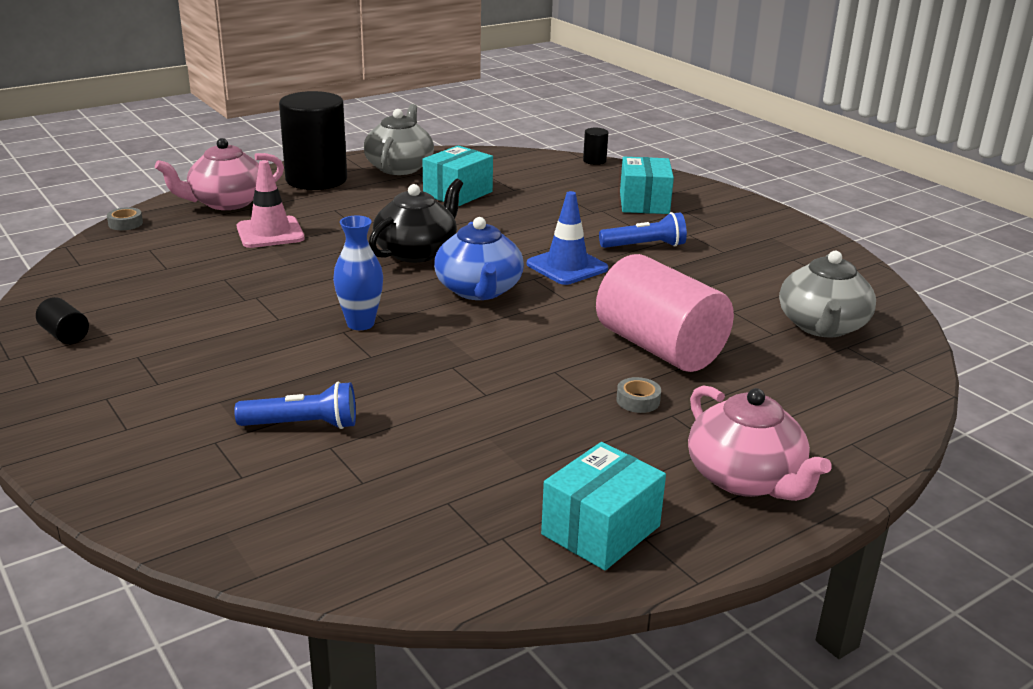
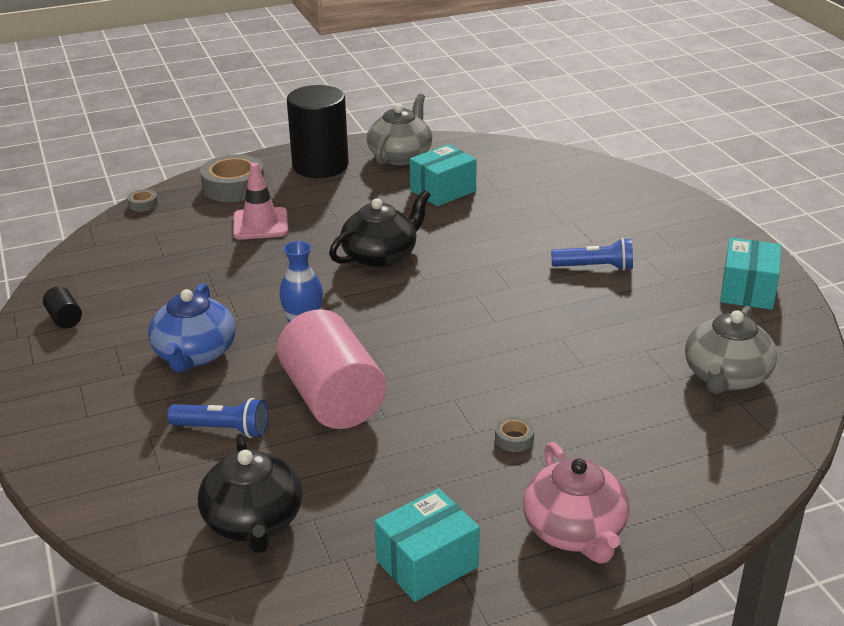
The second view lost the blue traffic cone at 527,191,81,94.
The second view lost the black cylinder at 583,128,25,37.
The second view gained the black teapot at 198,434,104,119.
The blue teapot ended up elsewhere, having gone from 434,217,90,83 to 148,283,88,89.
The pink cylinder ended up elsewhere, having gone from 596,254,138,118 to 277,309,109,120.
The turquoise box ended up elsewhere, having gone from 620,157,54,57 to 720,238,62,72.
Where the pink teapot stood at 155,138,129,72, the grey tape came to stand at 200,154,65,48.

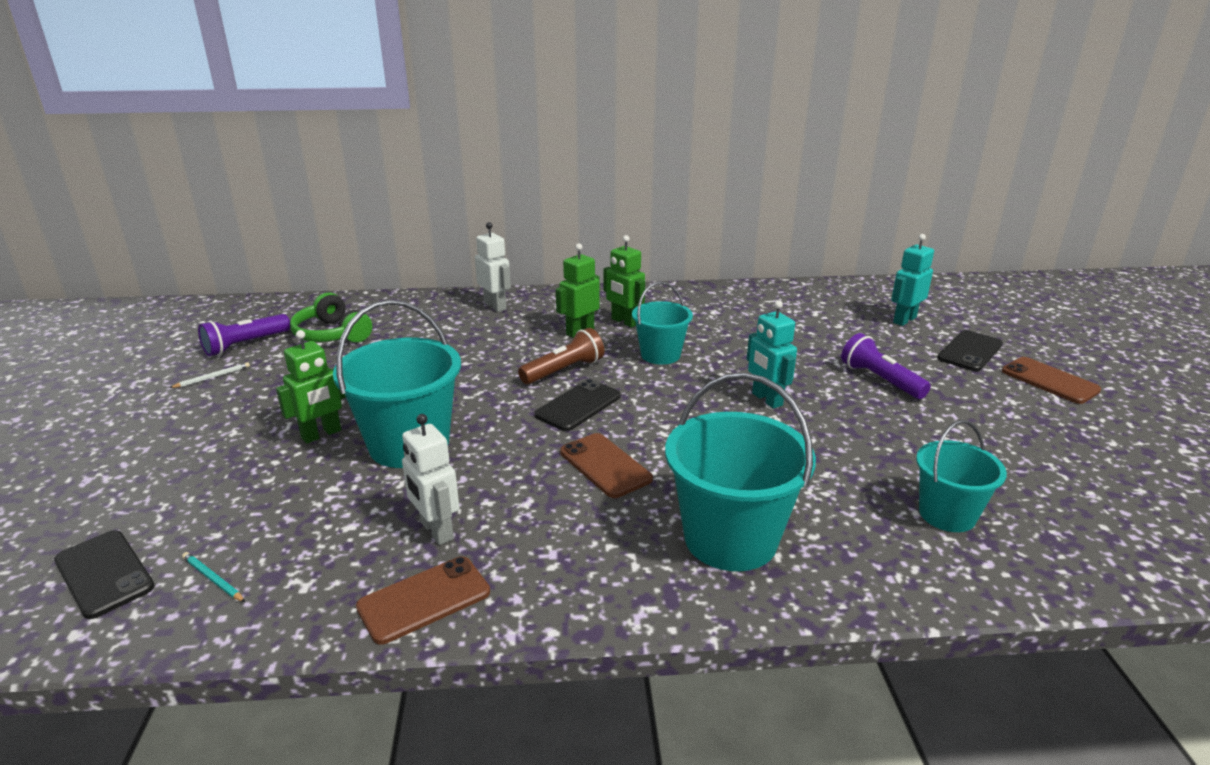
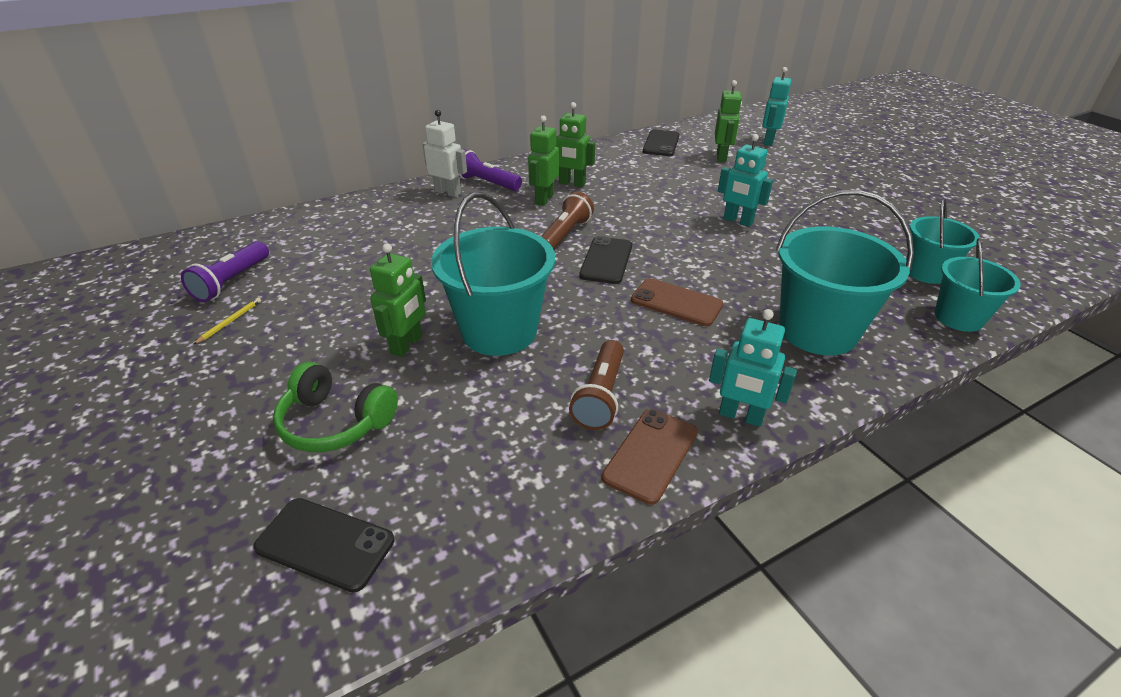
The second view lost the turquoise pencil at 182,552,63,50.
The second view lost the brown phone at 1002,357,99,47.
The second view gained the turquoise robot at 709,309,88,118.
The second view gained the green robot at 715,80,27,82.
The green headphones ended up elsewhere, having gone from 290,292,82,51 to 273,362,125,90.
The turquoise bucket ended up elsewhere, having gone from 632,282,61,83 to 935,238,86,94.
The purple flashlight ended up elsewhere, having gone from 841,333,90,66 to 459,149,63,42.
The black phone ended up elsewhere, having gone from 937,330,66,41 to 643,129,37,27.
Where the white robot stood at 402,414,58,131, the brown flashlight came to stand at 569,340,55,90.
What was the white pencil at 170,362,80,26 turned into the yellow pencil at 194,298,67,46.

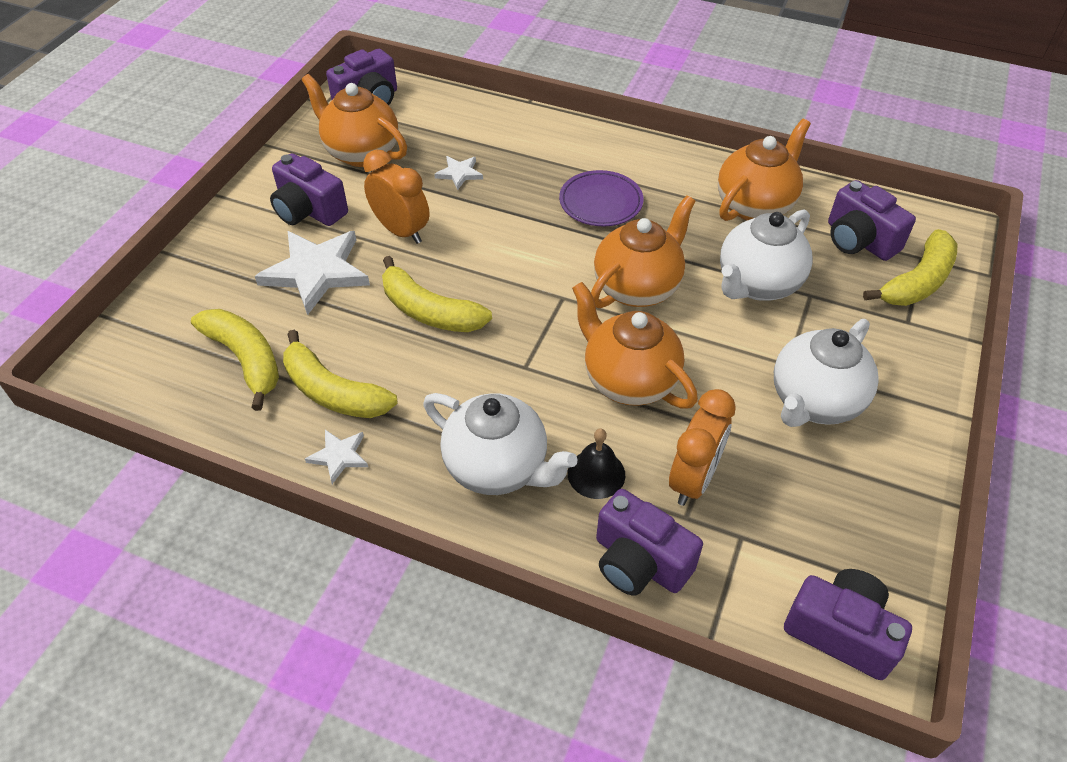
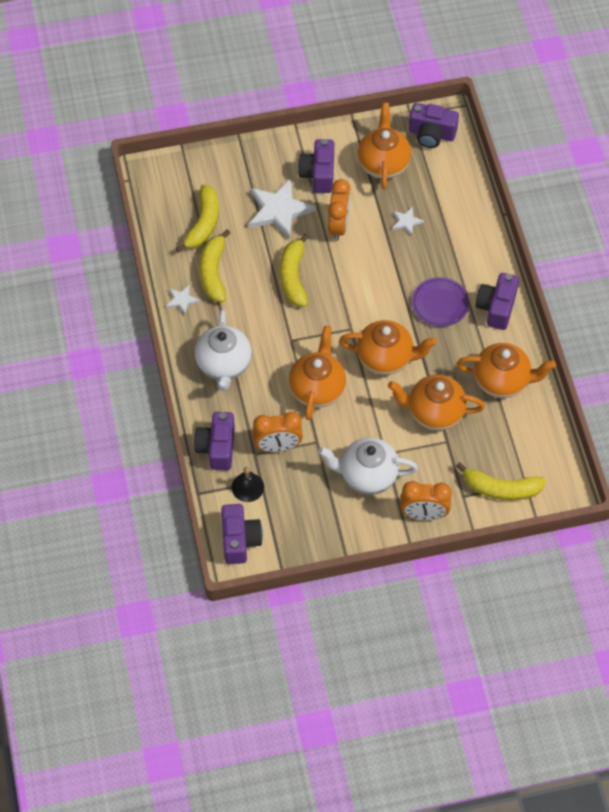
The second view gained the orange clock at 400,481,52,39.
The black bell ended up elsewhere, having gone from 568,428,57,71 to 232,467,32,35.
The purple camera ended up elsewhere, having gone from 828,180,88,81 to 476,273,43,57.
What was the white teapot at 720,209,92,92 turned into the orange teapot at 388,375,97,55.

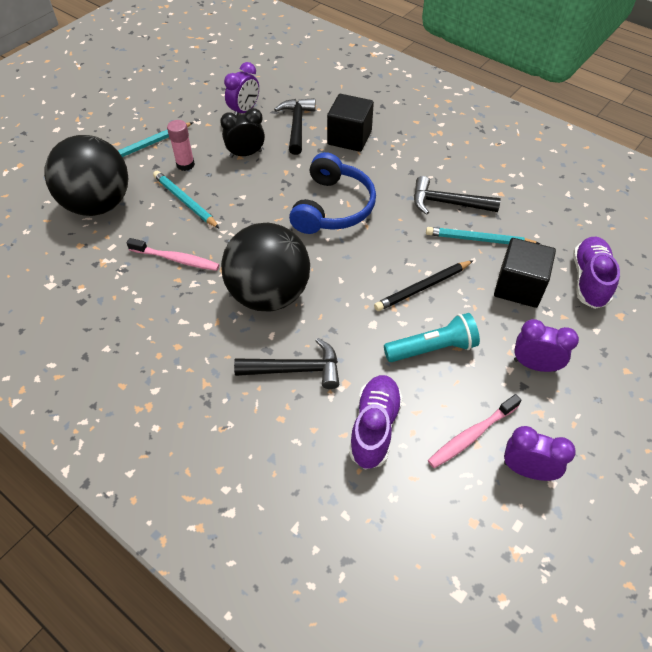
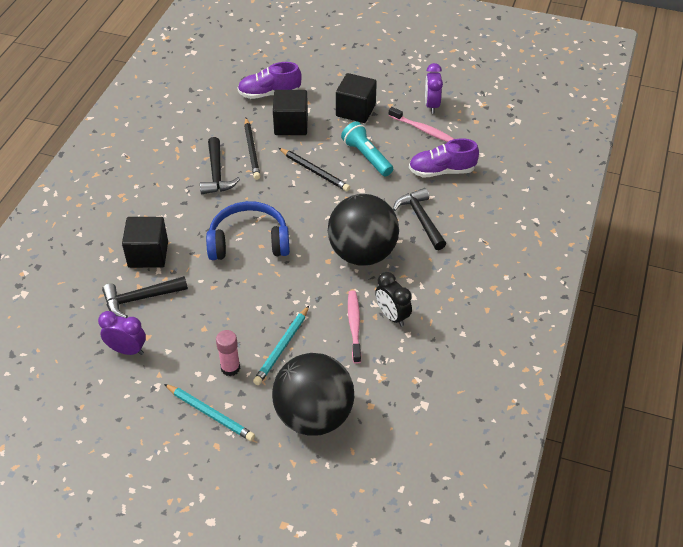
The black clock ended up elsewhere, having gone from 220,108,45,50 to 375,272,37,55.
Where the purple clock stood at 514,319,65,53, the black cube came to stand at 336,73,41,50.
What was the turquoise pencil at 426,227,115,17 turned into the black pencil at 244,118,16,62.

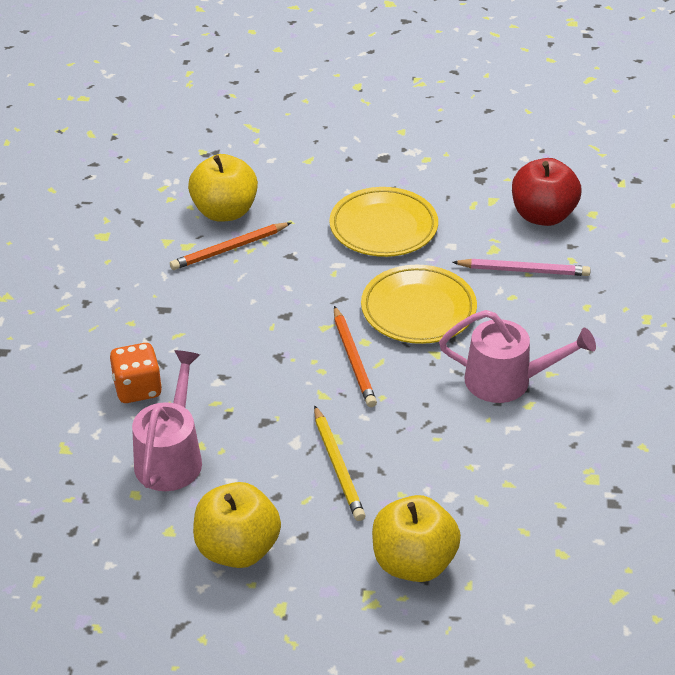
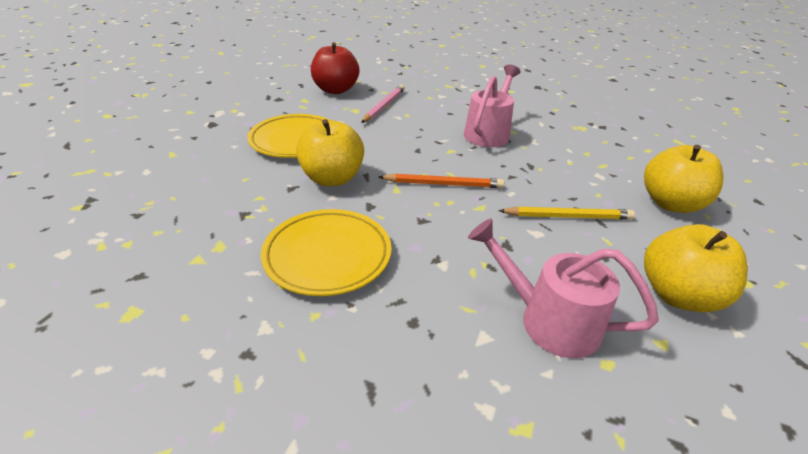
The second view lost the orange dice at 110,343,52,60.
The second view lost the orange pencil at 170,222,122,48.
The yellow apple ended up elsewhere, having gone from 188,154,70,68 to 296,119,68,67.
The yellow plate ended up elsewhere, having gone from 361,265,116,79 to 261,209,131,87.

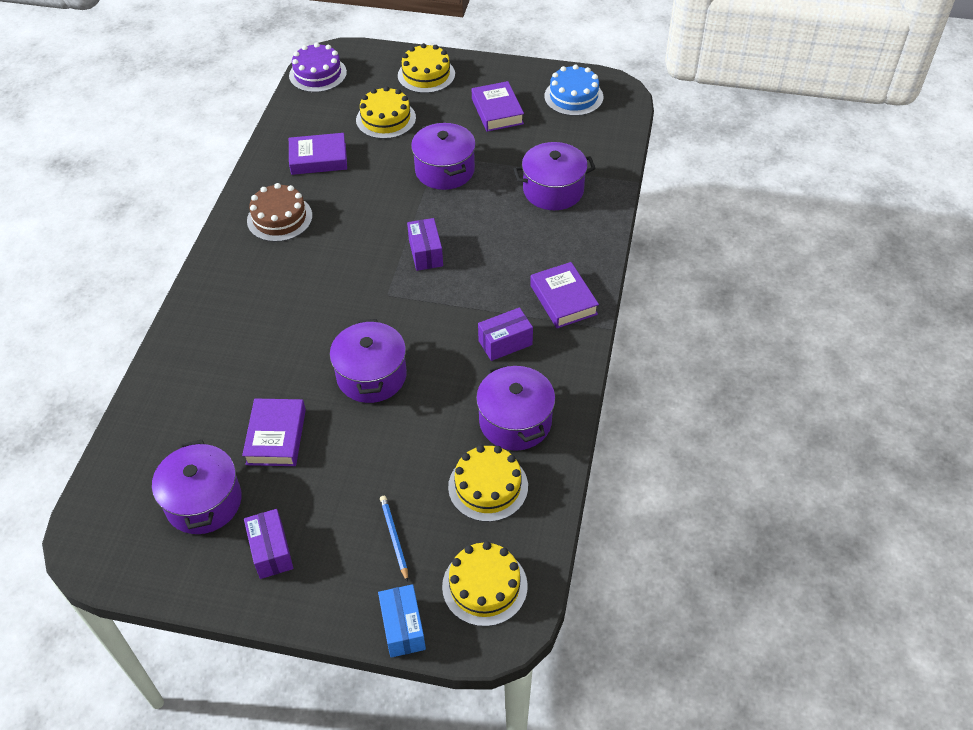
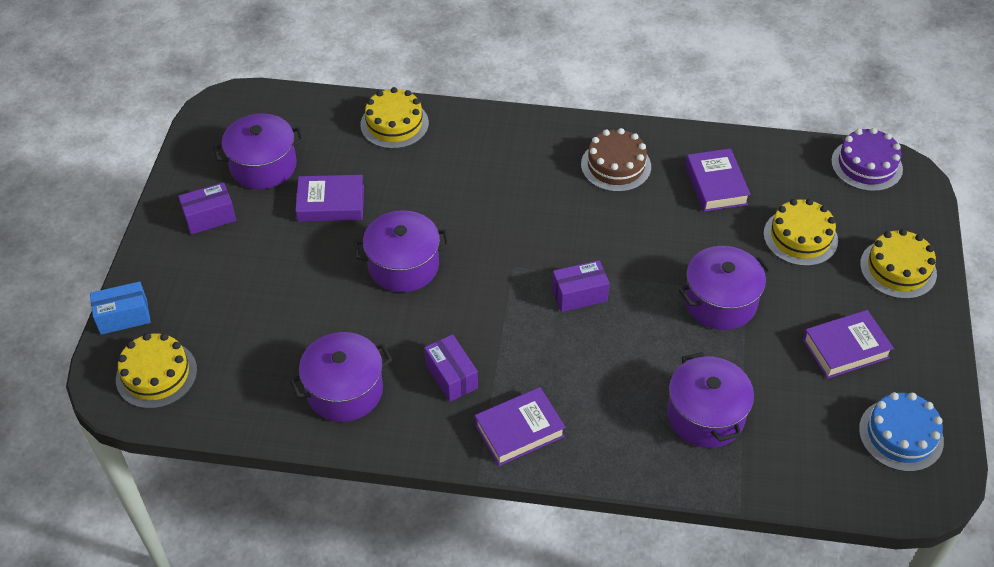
The second view lost the blue pencil at 380,496,28,86.
The yellow cake ended up elsewhere, having gone from 448,445,80,77 to 360,87,69,62.

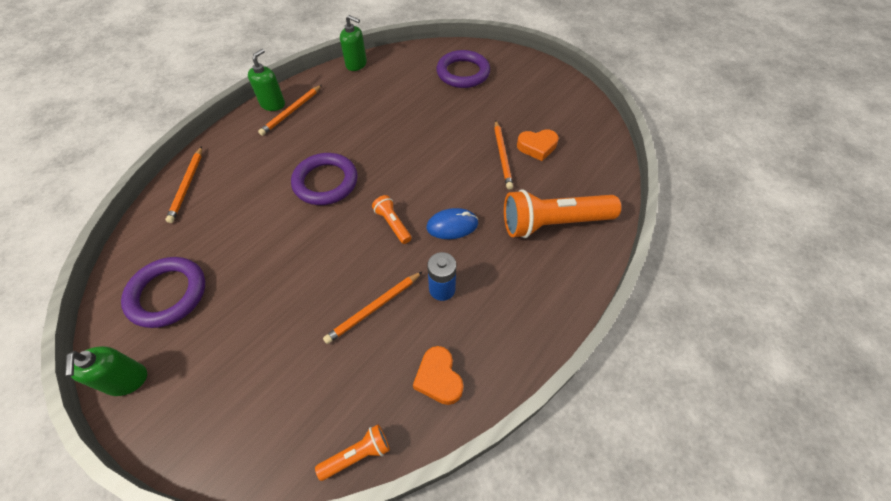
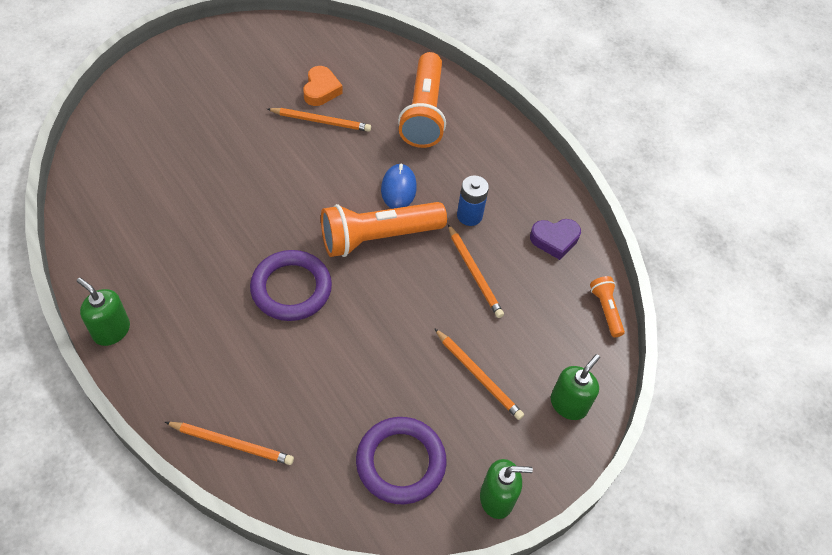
The second view lost the purple ring at 436,50,54,38.
The orange pencil ended up elsewhere, having gone from 258,85,64,51 to 434,328,90,92.
The green soap dispenser ended up elsewhere, having gone from 340,15,27,56 to 551,354,49,66.
What was the orange heart at 413,346,50,59 turned into the purple heart at 530,219,51,41.
The size of the orange flashlight at 372,195,39,49 changed by a factor of 2.11.

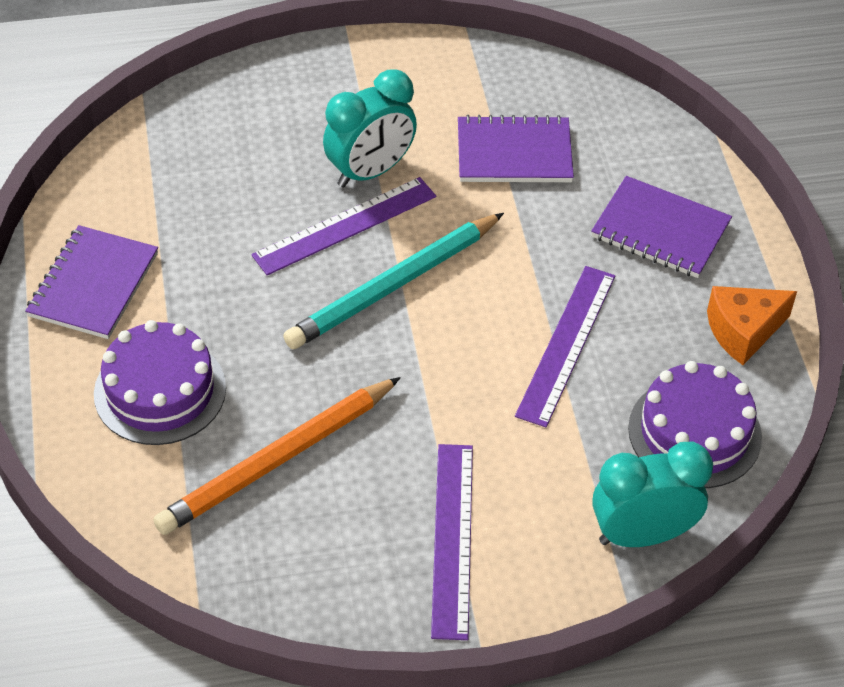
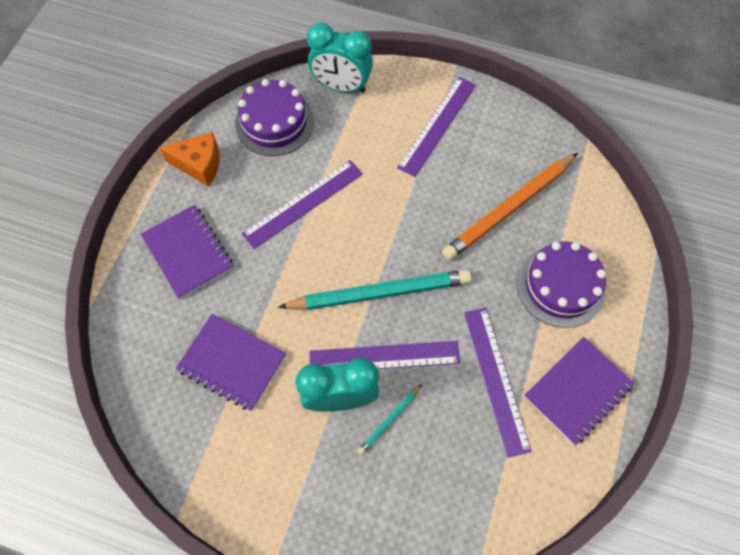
The second view gained the turquoise pencil at 358,384,64,71.
The second view gained the purple ruler at 464,308,68,150.
The orange pencil at 153,377,248,158 ended up facing another way, 150 degrees clockwise from before.

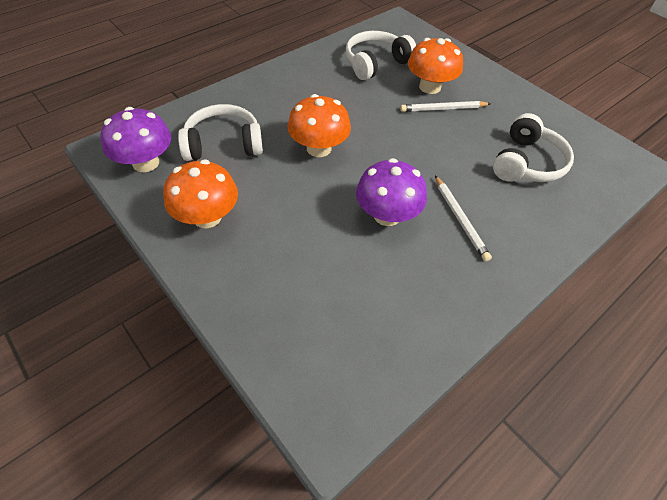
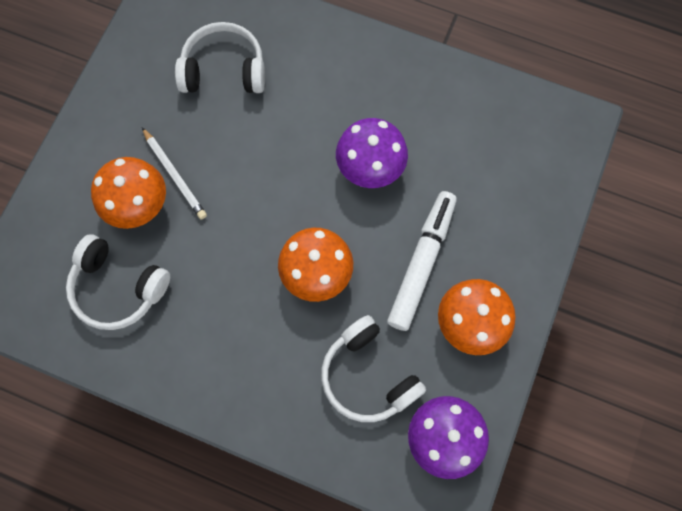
The second view lost the white pencil at 435,175,57,87.
The second view gained the white marker at 387,191,70,140.

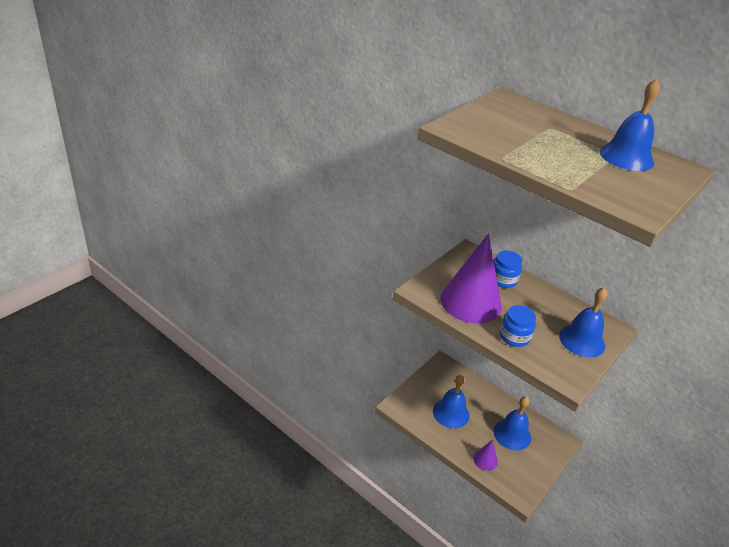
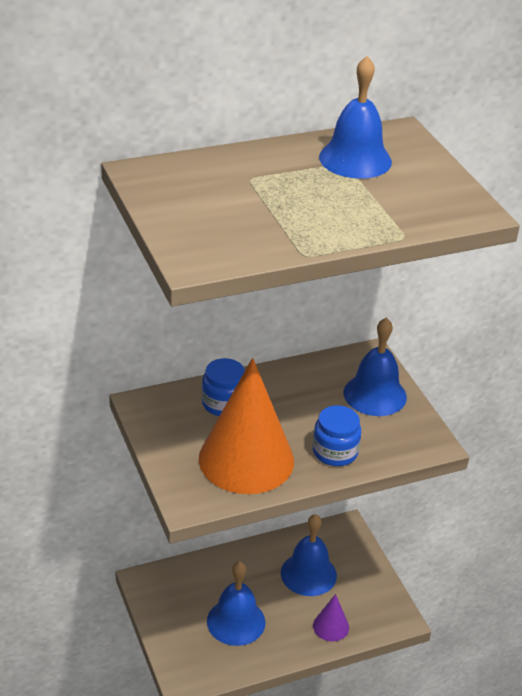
What was the purple cone at 440,234,61,90 turned into the orange cone at 199,358,95,136.

